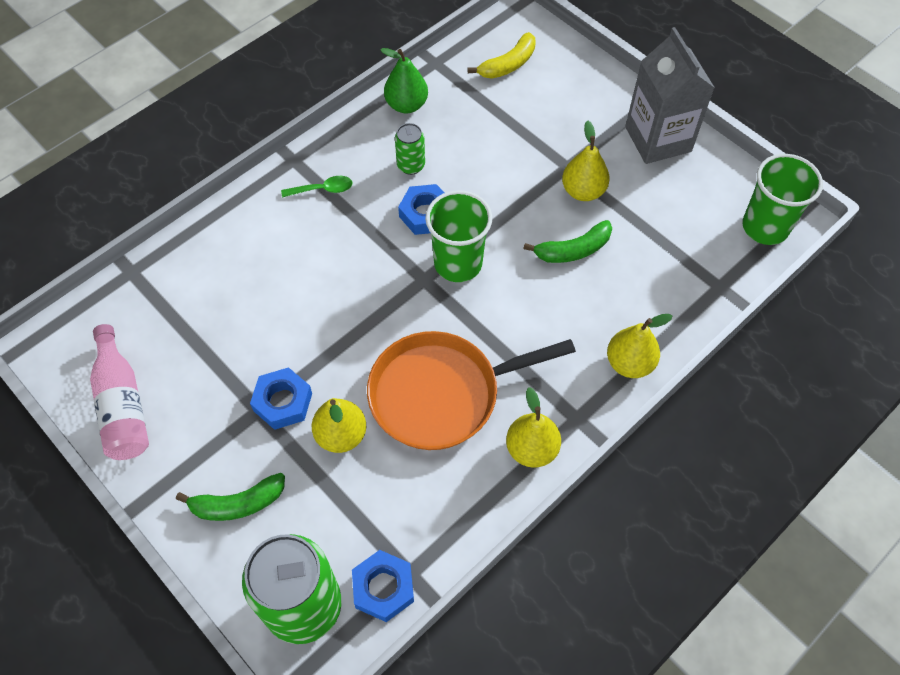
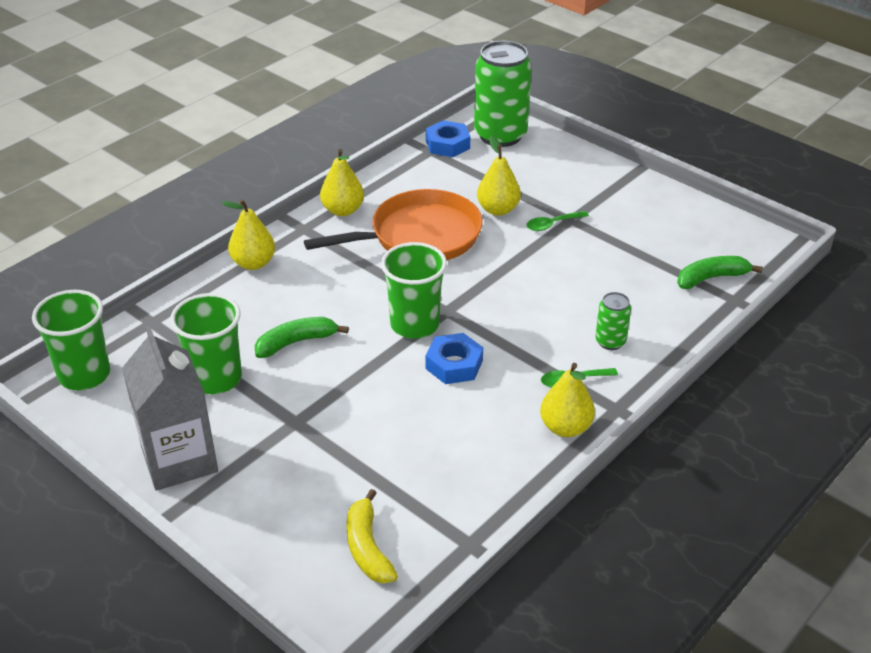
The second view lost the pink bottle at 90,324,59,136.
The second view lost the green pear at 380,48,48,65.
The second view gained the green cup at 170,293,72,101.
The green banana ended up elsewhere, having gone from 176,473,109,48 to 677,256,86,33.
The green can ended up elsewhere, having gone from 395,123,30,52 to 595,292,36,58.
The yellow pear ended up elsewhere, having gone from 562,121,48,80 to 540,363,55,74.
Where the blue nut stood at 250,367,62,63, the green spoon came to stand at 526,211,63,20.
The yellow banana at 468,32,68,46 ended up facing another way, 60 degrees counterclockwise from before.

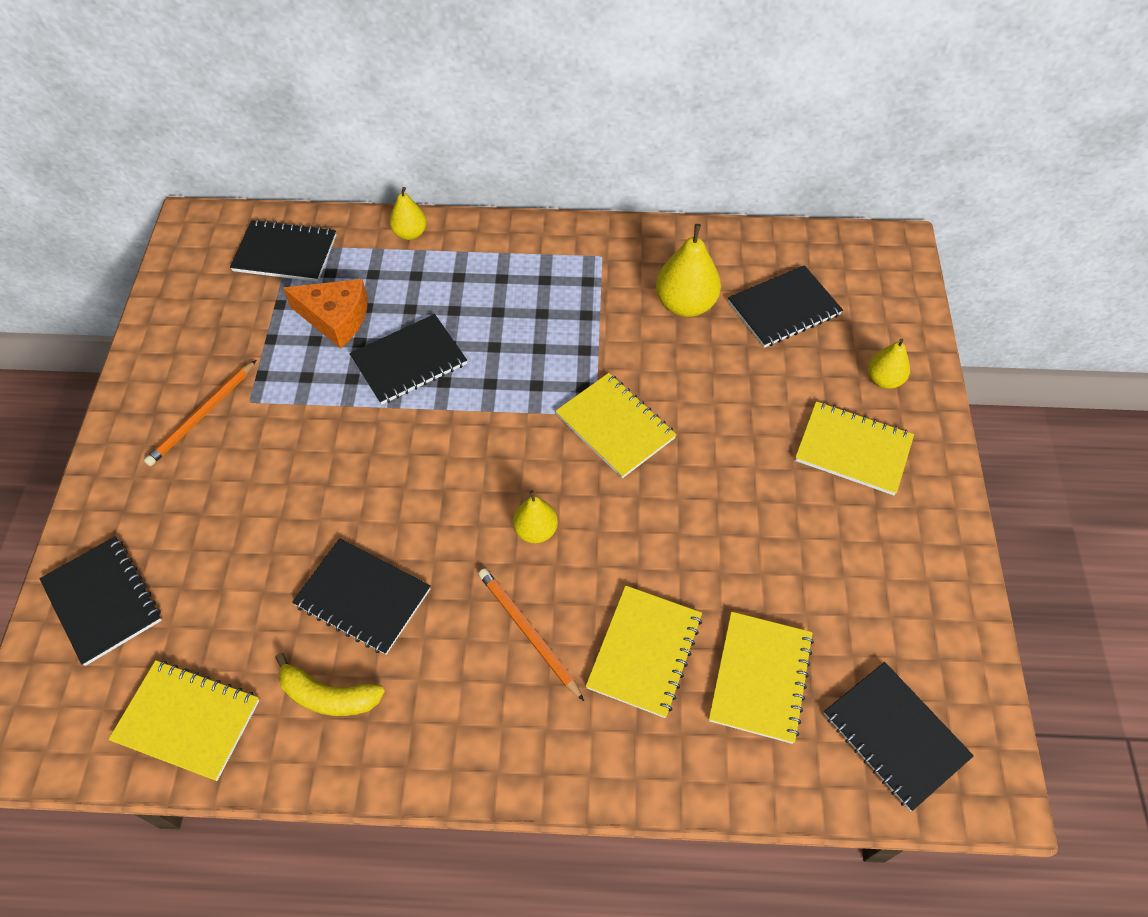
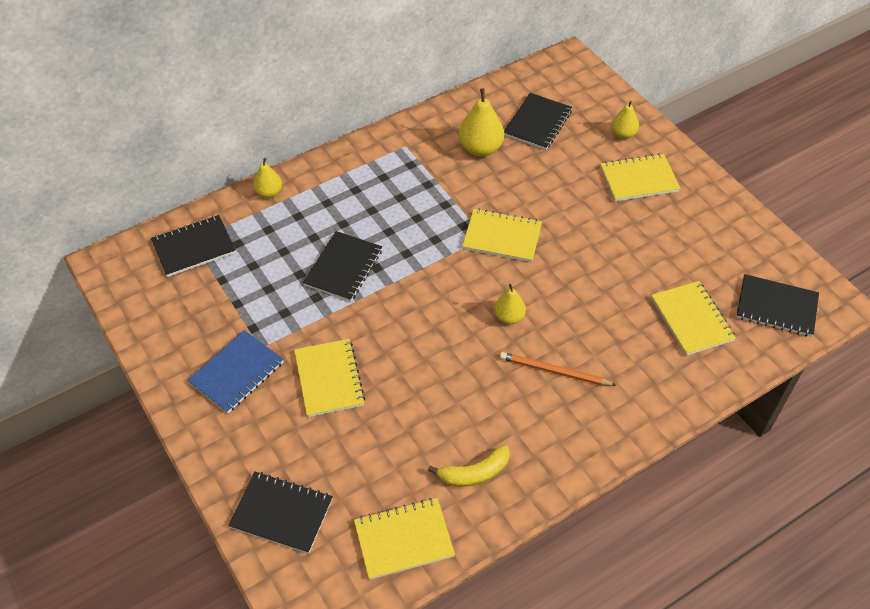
The second view lost the orange cheese at 283,279,85,69.
The second view lost the black notebook at 292,538,139,117.
The yellow notebook ended up elsewhere, having gone from 586,585,116,133 to 294,339,71,78.
Where the orange pencil stood at 144,360,112,106, the blue notebook came to stand at 187,330,97,83.

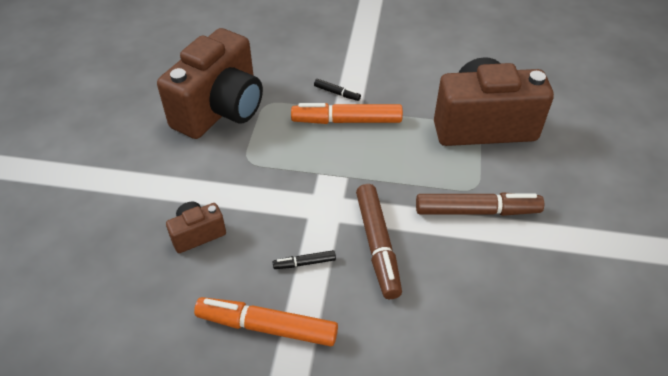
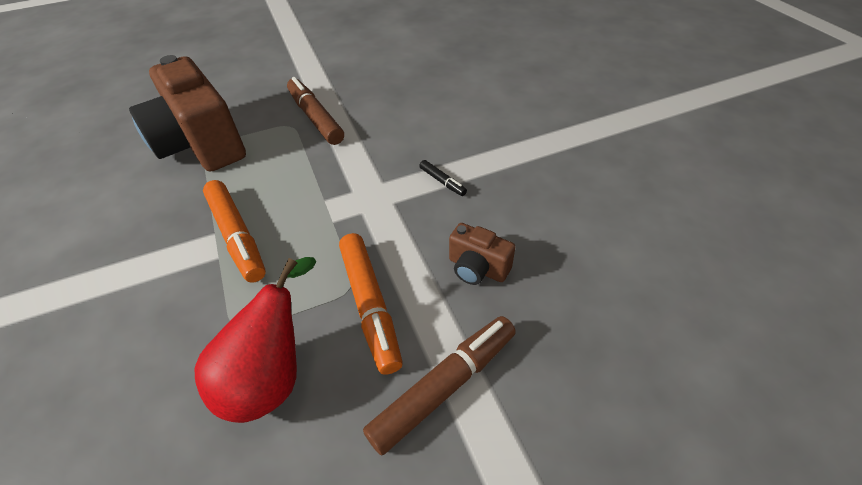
The second view lost the black marker at 314,79,47,22.
The orange marker ended up elsewhere, having gone from 194,297,144,49 to 339,233,64,142.
The brown marker ended up elsewhere, having gone from 356,184,46,115 to 363,316,153,139.
Where the brown camera stood at 157,28,106,111, the red pear came to stand at 195,257,121,166.

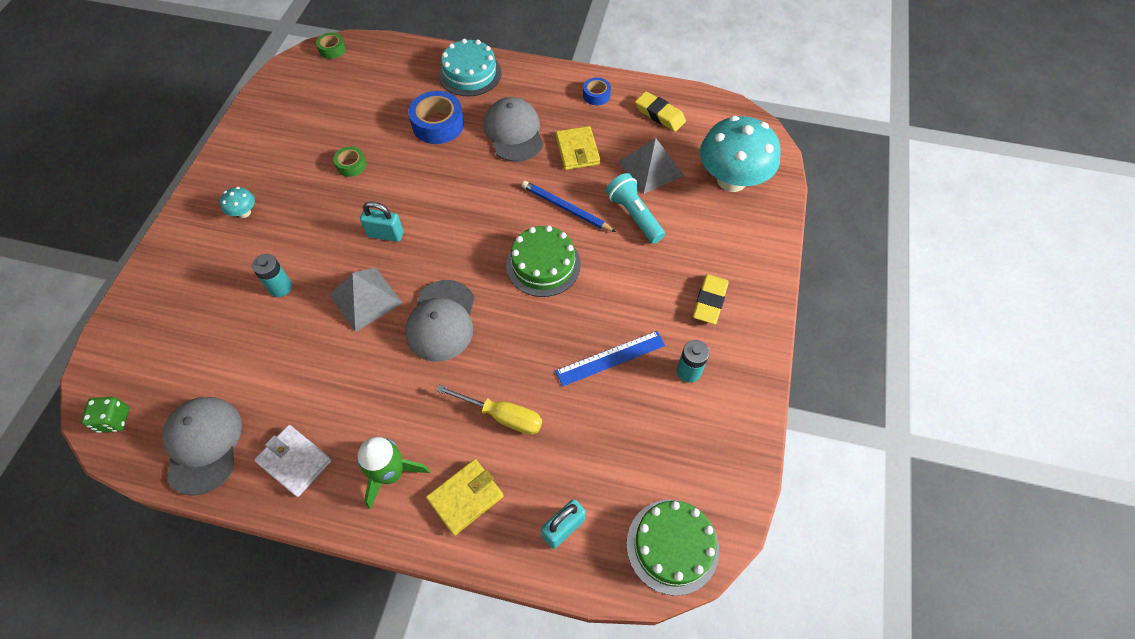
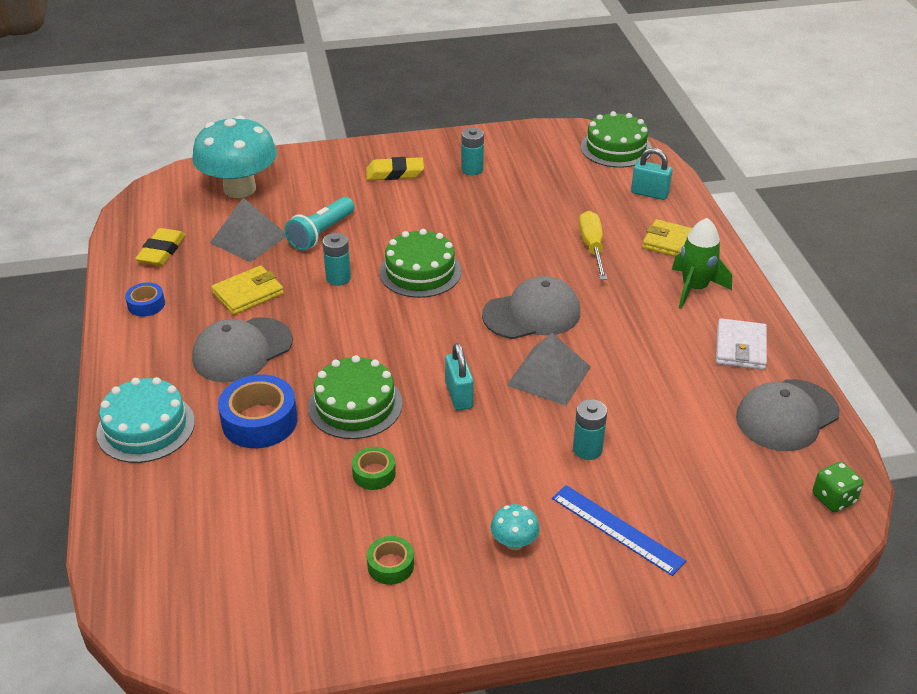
The second view gained the green cake at 308,355,95,84.
The green tape ended up elsewhere, having gone from 316,32,30,27 to 367,536,47,49.
The blue ruler ended up elsewhere, having gone from 555,331,110,55 to 552,485,134,91.
Where the blue pencil stood at 522,181,94,51, the turquoise battery came to stand at 322,233,29,53.

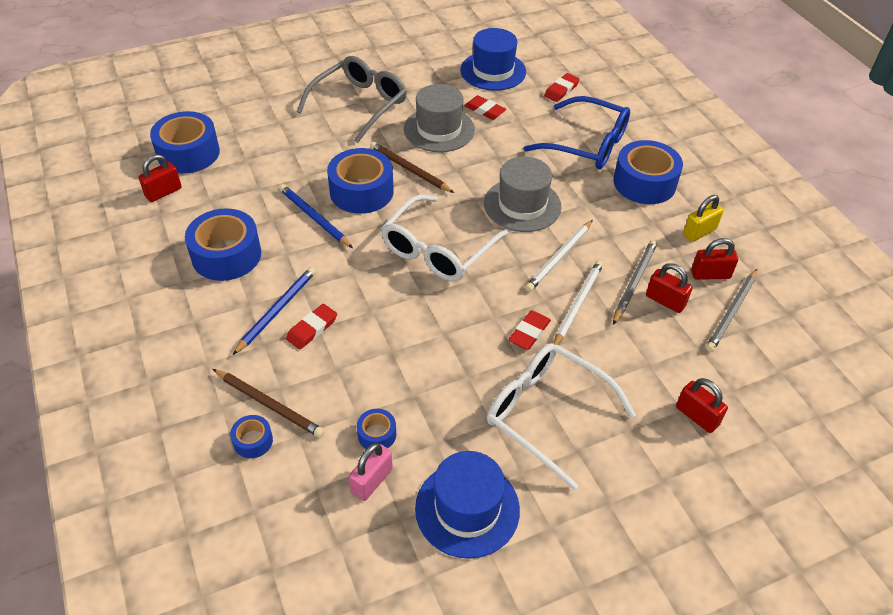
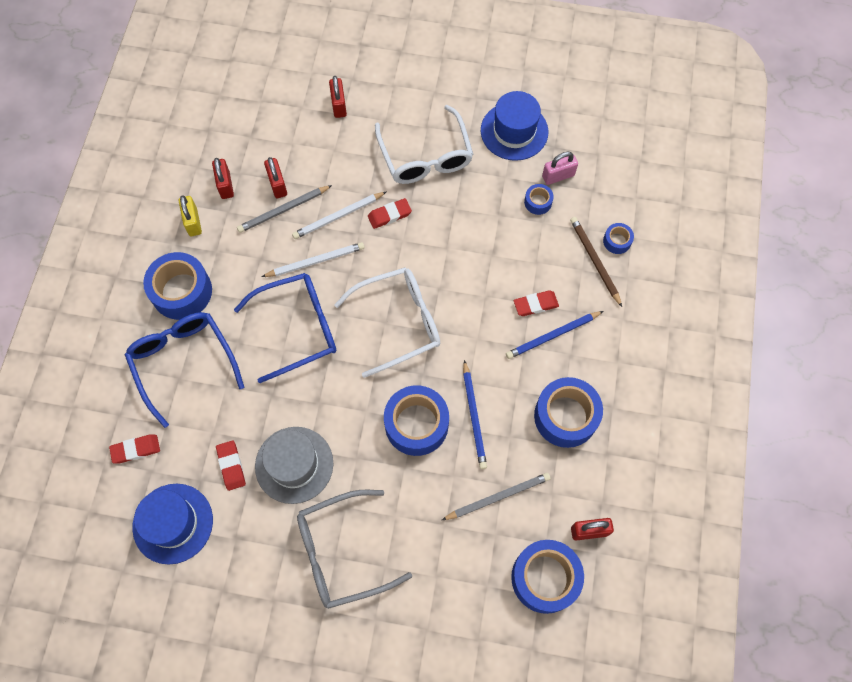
The second view lost the brown pencil at 370,142,84,51.
The grey pencil ended up elsewhere, having gone from 706,269,51,83 to 442,473,109,47.
Where the grey hat stood at 484,157,78,75, the blue glasses came to stand at 234,273,102,110.
The yellow padlock at 683,195,41,47 ended up facing another way, 75 degrees clockwise from before.
The red padlock at 691,238,47,42 ended up facing another way, 45 degrees clockwise from before.

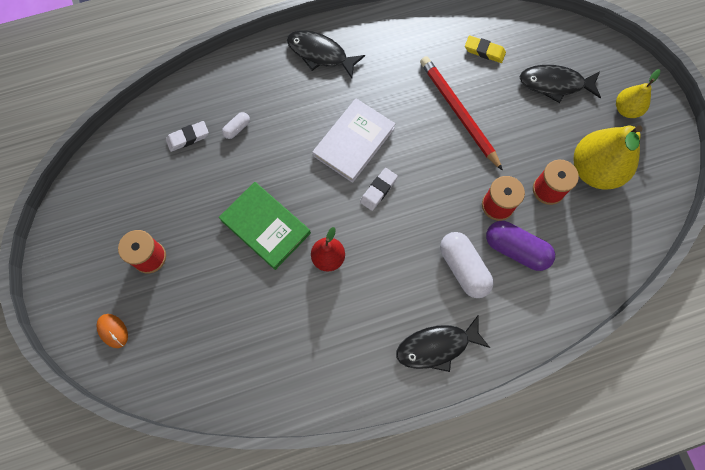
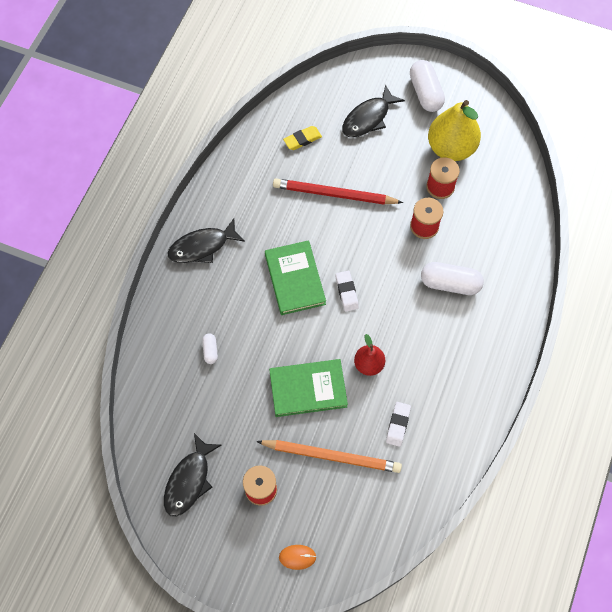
The second view lost the purple capsule at 486,221,69,50.
The second view gained the orange pencil at 256,440,146,33.
The white eraser ended up elsewhere, having gone from 166,121,43,31 to 386,402,25,45.
The black fish ended up elsewhere, having gone from 396,316,94,56 to 164,433,57,84.
Where the yellow pear stood at 616,69,45,49, the white capsule came to stand at 410,60,35,52.
What was the white book at 312,99,83,84 turned into the green book at 265,240,61,75.

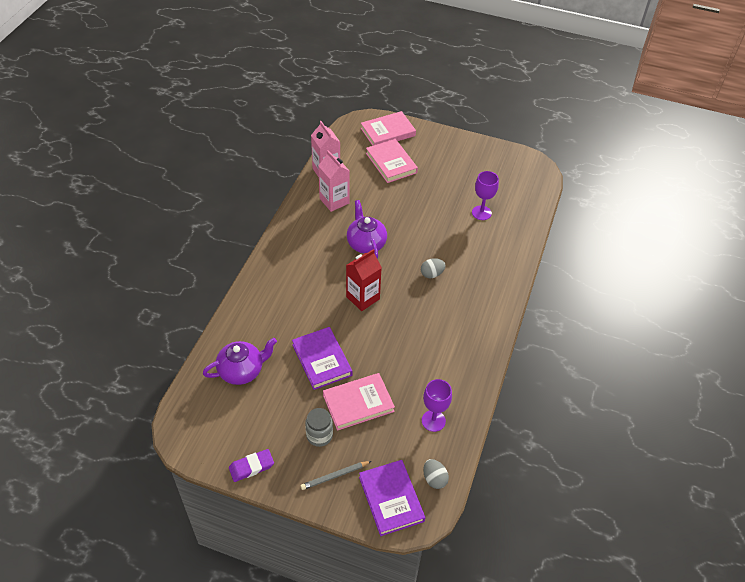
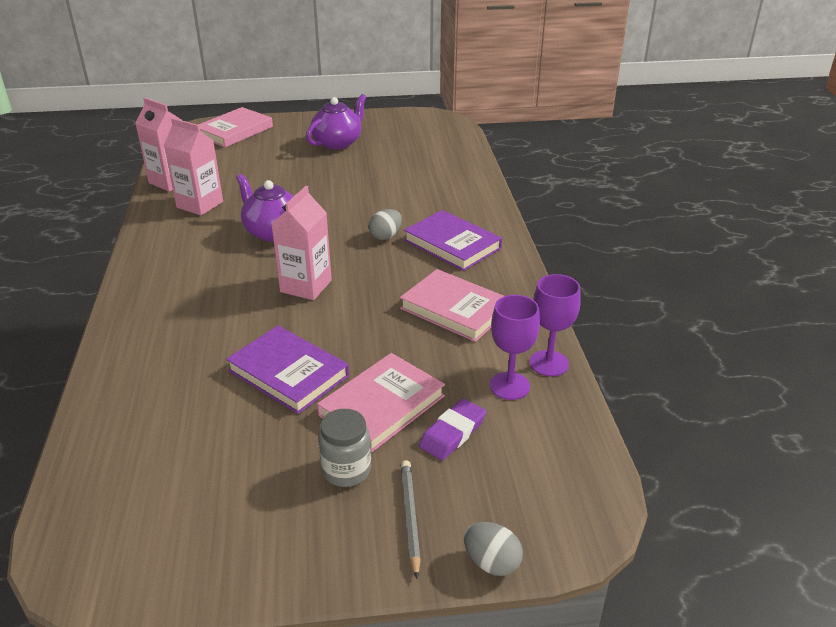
The purple teapot ended up elsewhere, having gone from 203,338,74,47 to 306,94,61,56.
The purple eraser ended up elsewhere, having gone from 229,449,45,33 to 419,399,67,61.
The purple book ended up elsewhere, having gone from 359,460,66,76 to 404,210,98,61.
The pink book ended up elsewhere, having gone from 366,139,52,44 to 400,269,104,73.
The grey egg ended up elsewhere, having gone from 423,459,26,30 to 464,522,59,54.
The purple goblet ended up elsewhere, having gone from 472,171,27,49 to 529,274,52,102.
What was the red carton at 346,249,36,62 turned into the pink carton at 272,186,60,114.
The grey pencil at 300,461,71,29 ended up facing another way, 135 degrees clockwise from before.

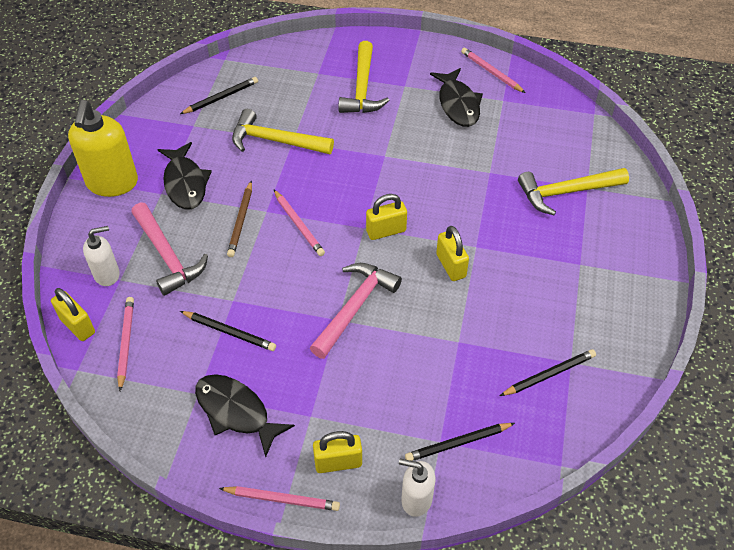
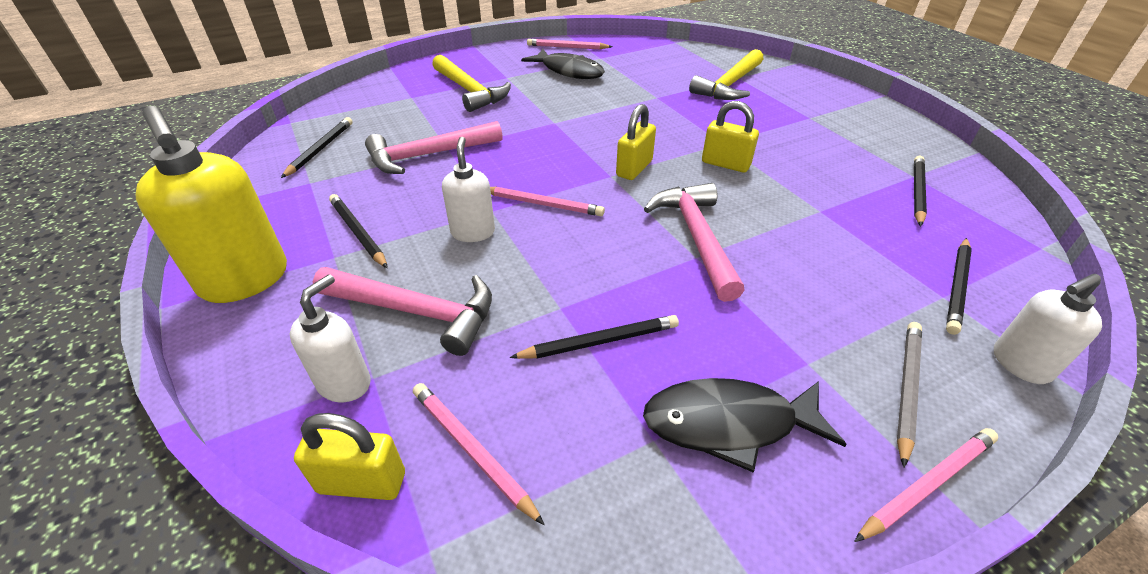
Where the black fish stood at 157,142,55,67, the black pencil came to stand at 329,194,59,74.
Where the brown pencil stood at 227,181,25,76, the white soap dispenser came to stand at 442,137,53,105.
Where the yellow padlock stood at 313,431,49,42, the grey pencil came to stand at 897,322,25,145.
What was the yellow hammer at 232,109,102,45 turned into the pink hammer at 365,121,138,53.

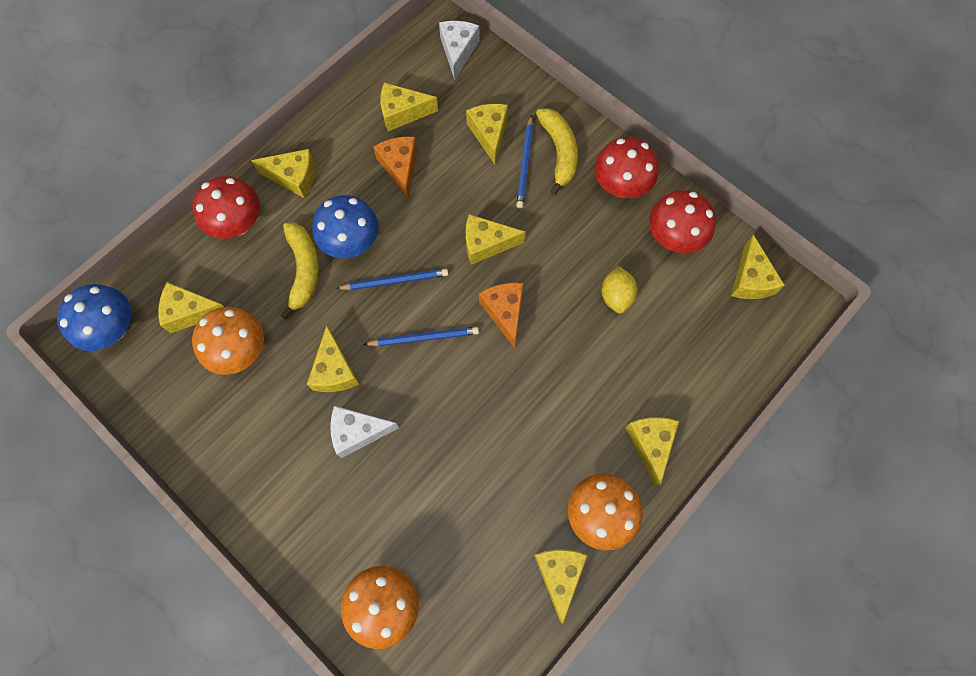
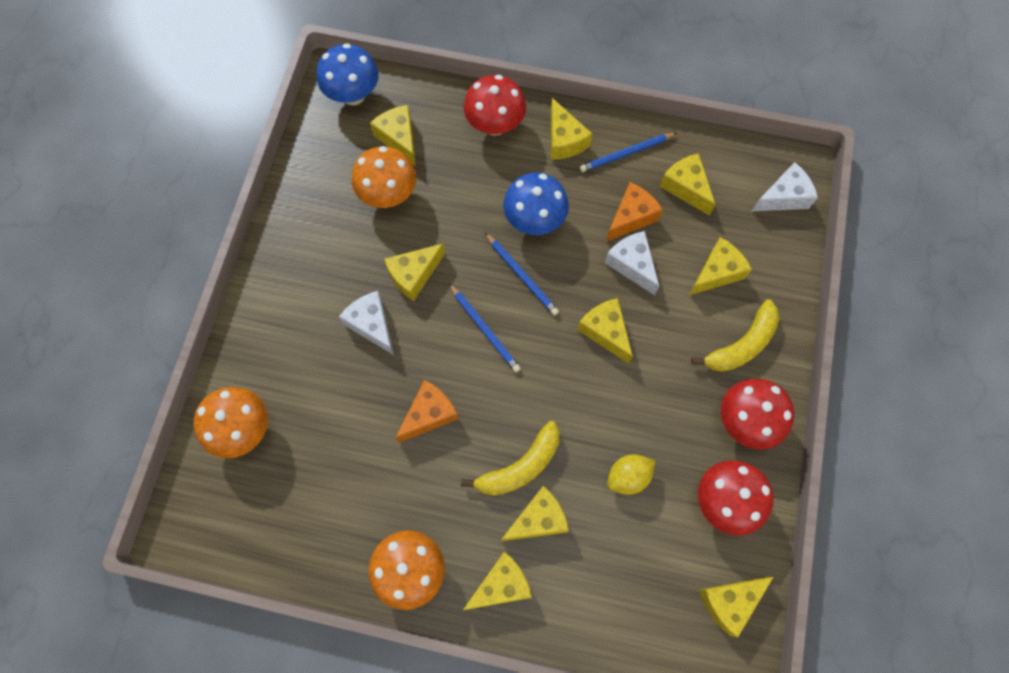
The second view gained the white cheese at 605,231,54,64.
The yellow banana ended up elsewhere, having gone from 280,223,39,97 to 461,421,99,75.
The orange cheese ended up elsewhere, having gone from 479,282,45,66 to 396,380,62,63.
The blue pencil ended up elsewhere, having gone from 516,115,17,93 to 579,133,98,39.
The yellow cheese ended up elsewhere, having gone from 534,549,54,75 to 501,486,68,55.

